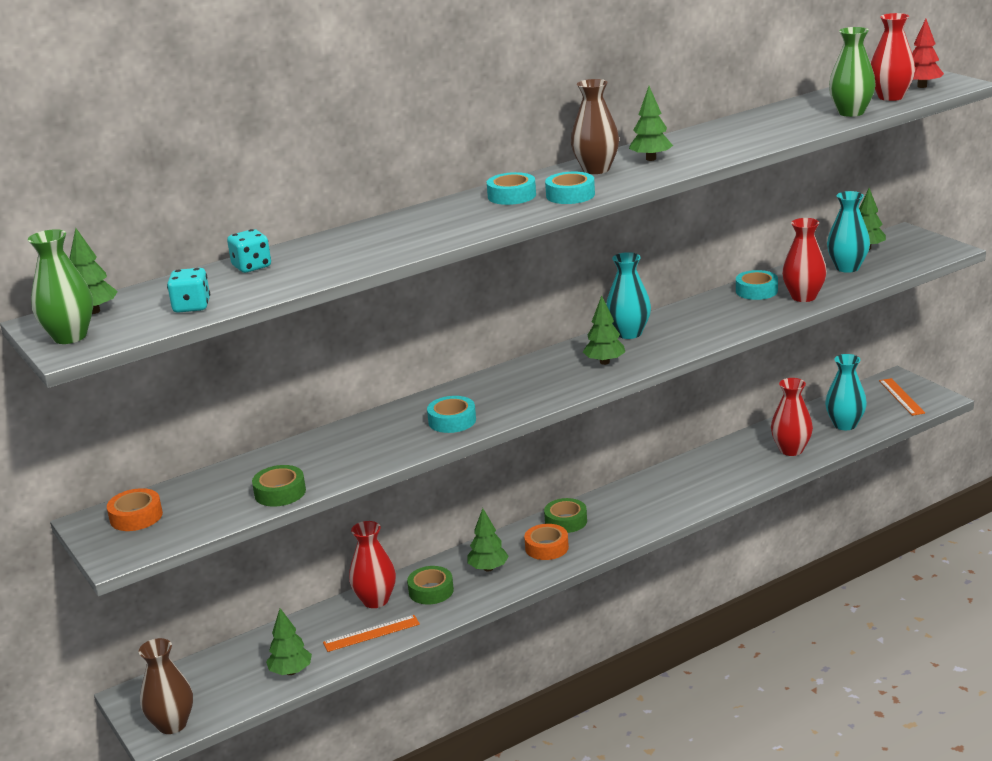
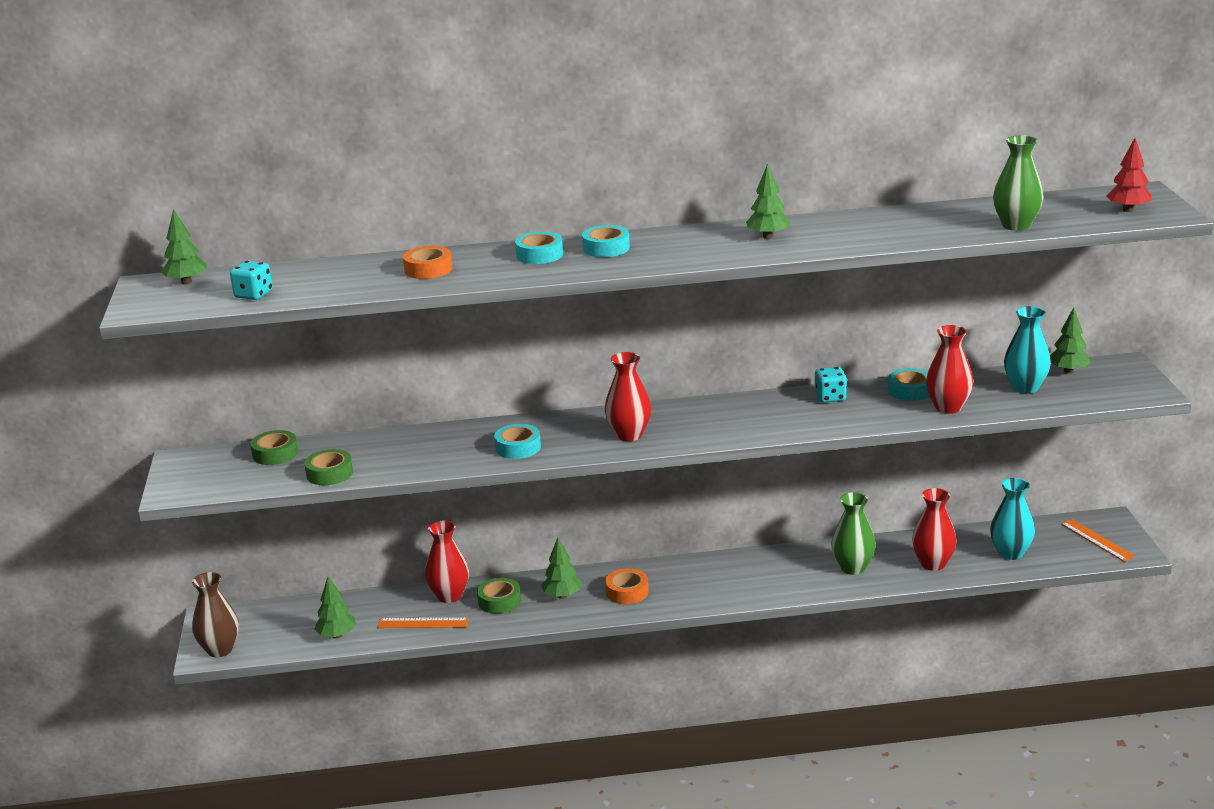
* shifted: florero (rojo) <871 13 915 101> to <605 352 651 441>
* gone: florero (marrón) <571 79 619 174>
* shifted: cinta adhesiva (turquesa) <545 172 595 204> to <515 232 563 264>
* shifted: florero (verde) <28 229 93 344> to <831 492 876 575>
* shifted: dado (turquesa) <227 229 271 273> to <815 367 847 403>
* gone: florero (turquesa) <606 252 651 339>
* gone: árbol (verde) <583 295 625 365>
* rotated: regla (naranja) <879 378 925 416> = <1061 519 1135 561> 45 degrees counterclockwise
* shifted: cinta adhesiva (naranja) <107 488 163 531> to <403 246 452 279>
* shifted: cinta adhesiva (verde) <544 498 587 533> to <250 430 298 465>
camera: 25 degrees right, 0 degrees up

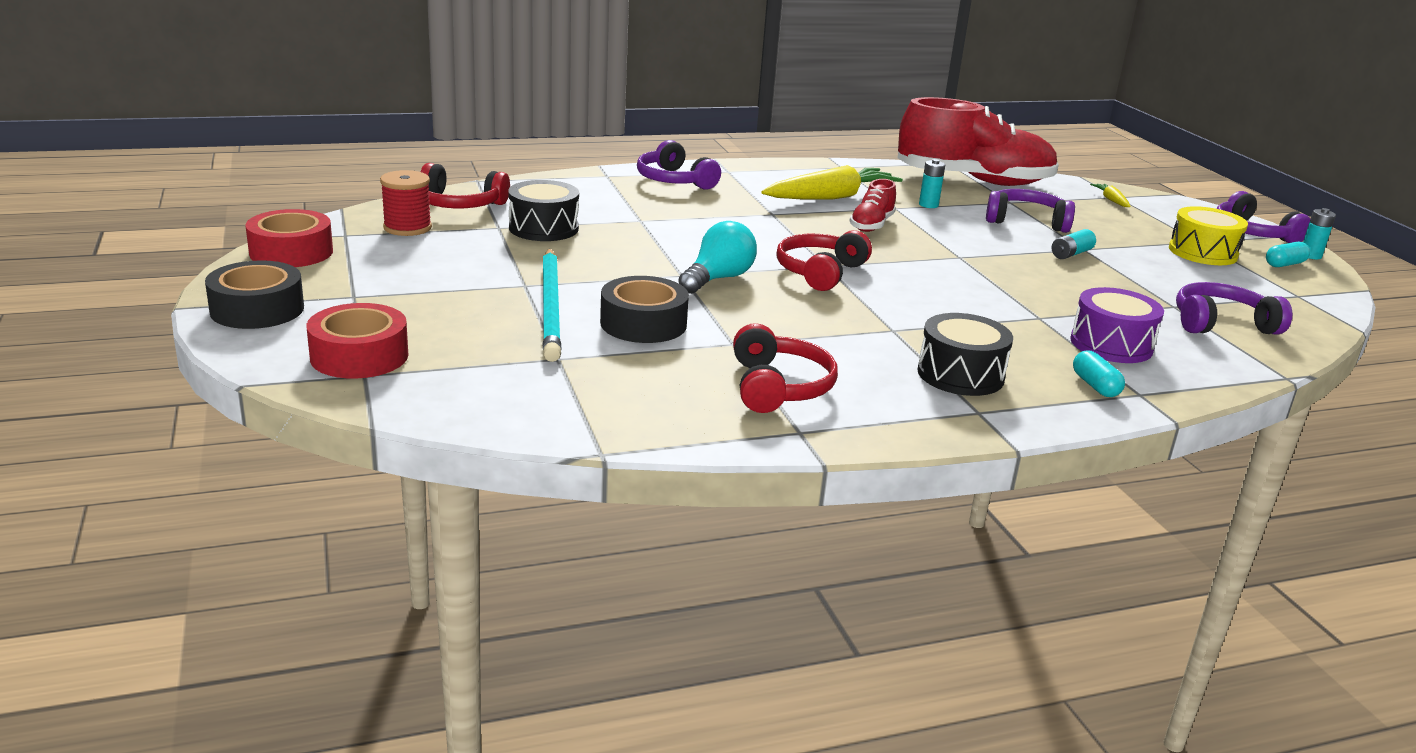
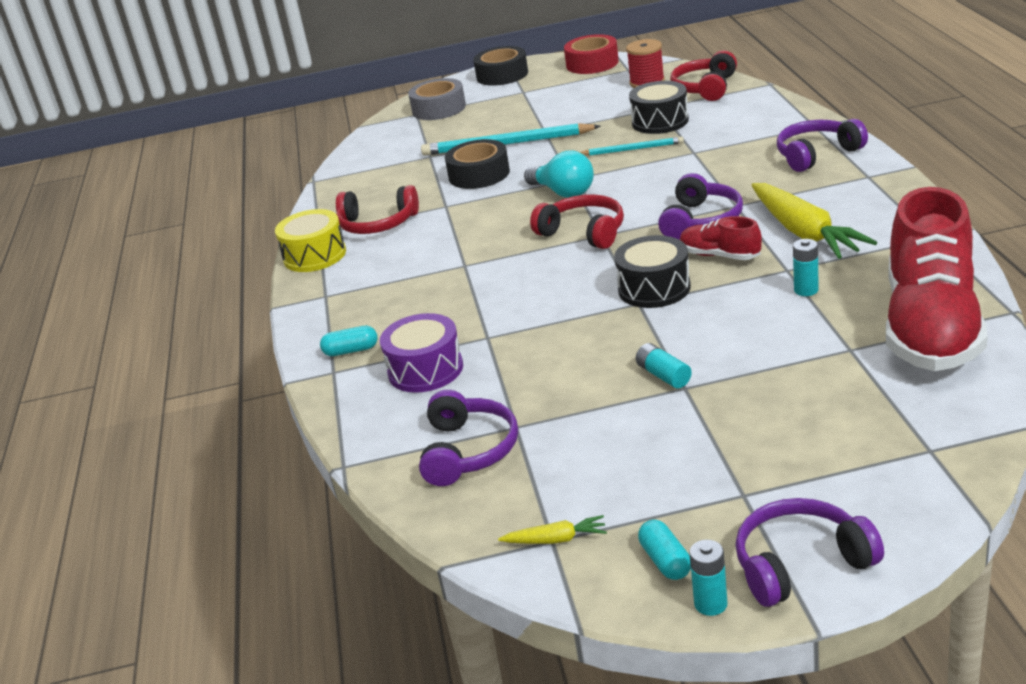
* shifted: zanahoria (amarillo) <1090 184 1131 207> to <498 515 607 544>
* shifted: auriculares (morado) <986 189 1075 233> to <658 173 743 240>
* shifted: tambor (amarillo) <1169 206 1248 265> to <275 209 346 272>
* repainted: cinta adhesiva (rojo) <307 303 408 379> to cinta adhesiva (gris) <408 78 466 120>
* shifted: tambor (negro) <917 313 1013 396> to <614 235 691 308>
* new: lápiz (turquesa) <580 137 684 156>
camera: 105 degrees right, 5 degrees up

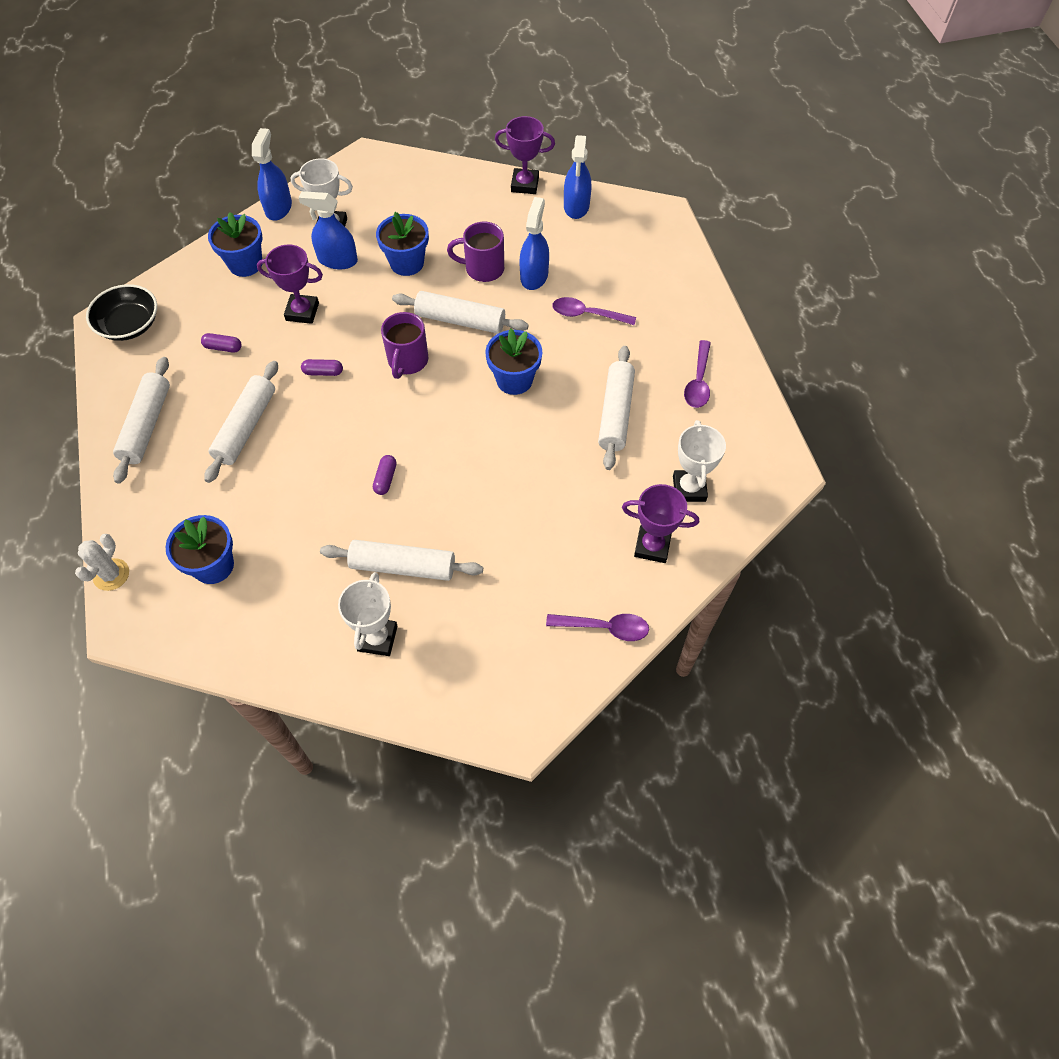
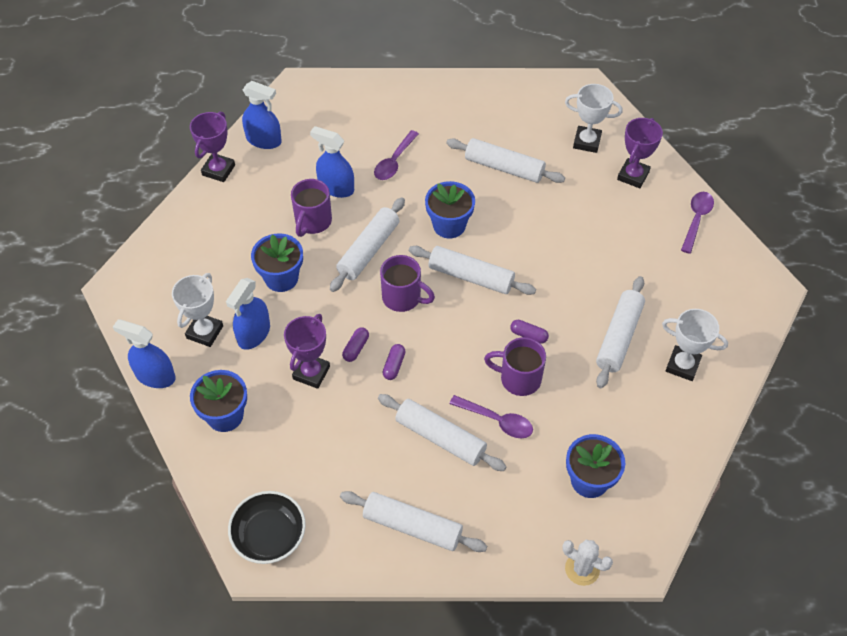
* shifted: cápsula (morado) <201 333 242 352> to <342 327 369 362>
* shifted: cuchara (morado) <684 340 711 408> to <449 395 533 438>
* new: rodillo (blanco) <409 246 536 295>
* new: taza (morado) <484 337 546 396>
camera: 75 degrees left, 5 degrees down

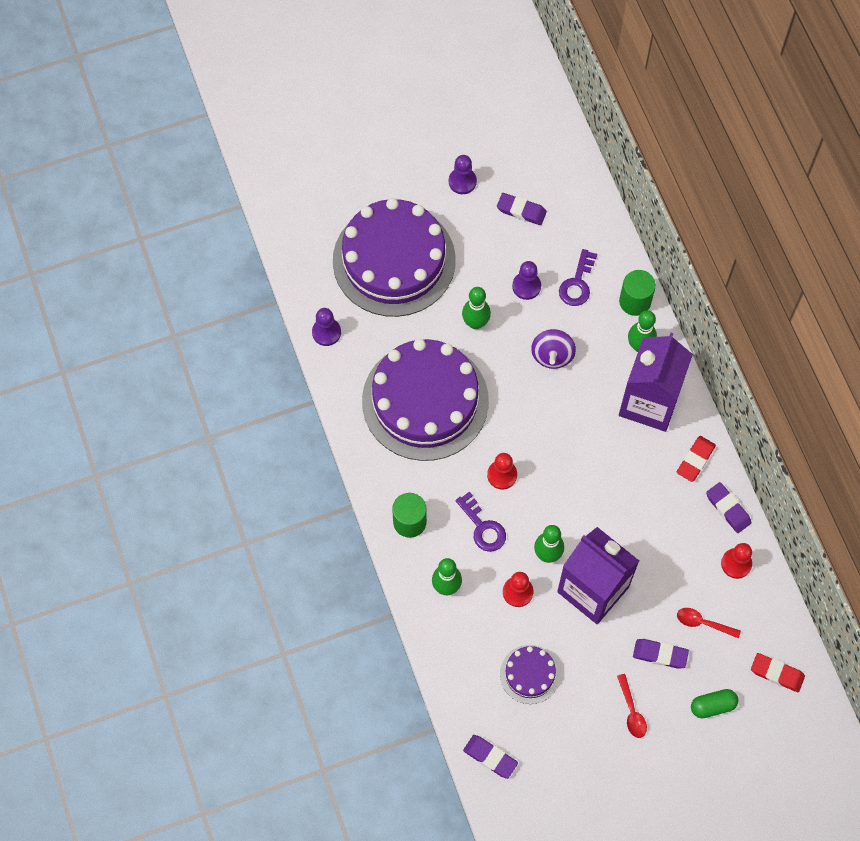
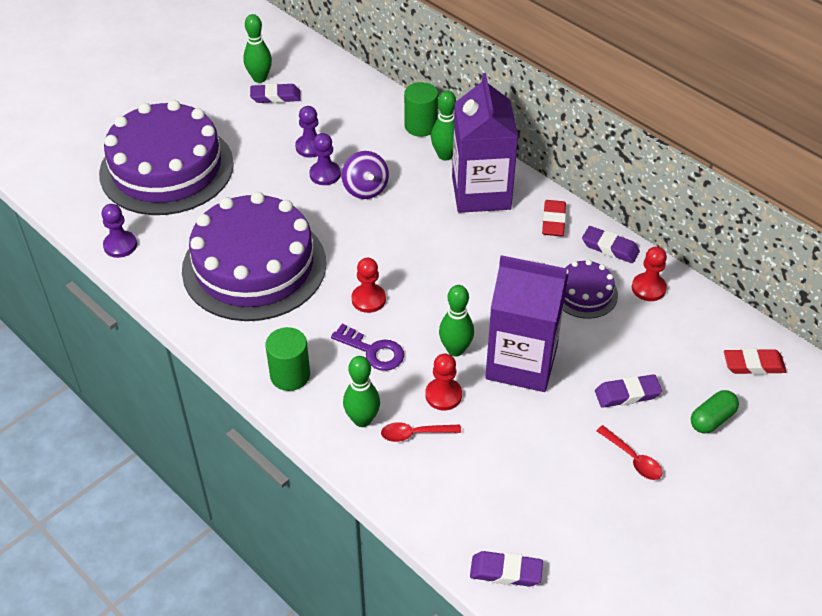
* shifted: peón (morado) <449 155 477 194> to <309 133 341 185>
* gone: llave (morado) <559 249 597 306>
* shifted: bolo (verde) <462 287 491 329> to <243 14 272 83>
* shifted: cuchara (rojo) <677 608 741 638> to <381 422 461 442>
* shifted: tarta (morado) <500 645 560 704> to <563 260 618 319>
camera: 25 degrees left, 20 degrees down

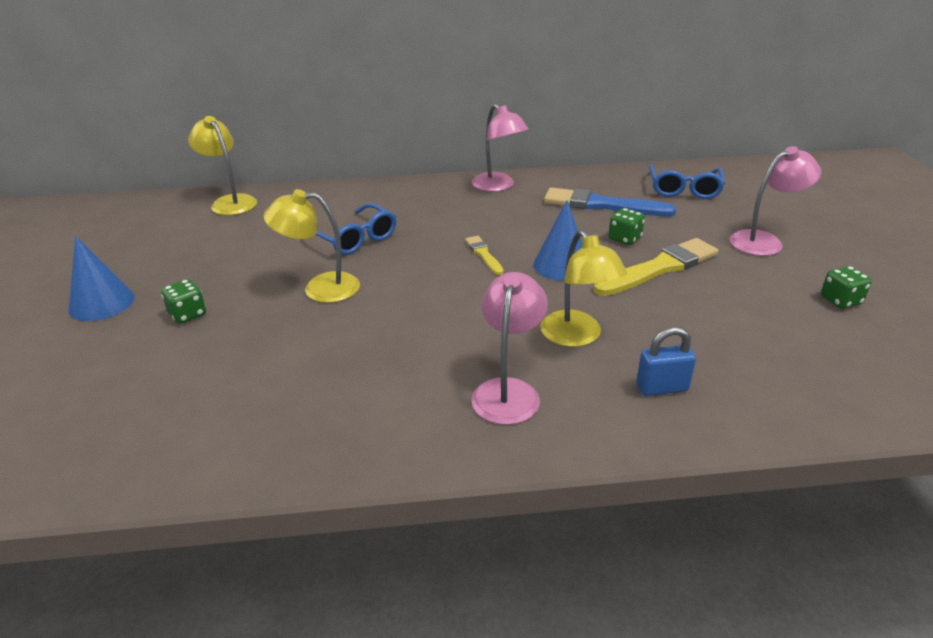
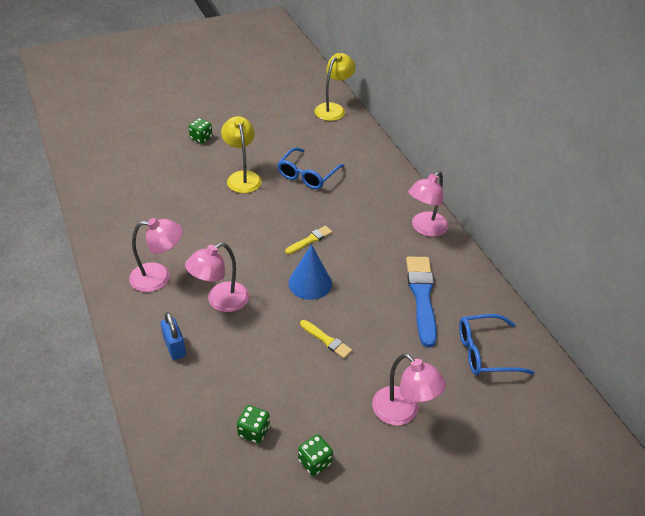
* shifted: dado (verde) <609 208 645 245> to <237 405 270 444>
* repainted: lámpara (amarillo) <540 229 627 347> to lámpara (rosa) <185 242 249 312>
* gone: cono (azul) <68 236 135 321>
* scaled: pincel (amarillo) <594 238 719 296> = <300 320 352 358> x0.51
camera: 70 degrees right, 10 degrees up

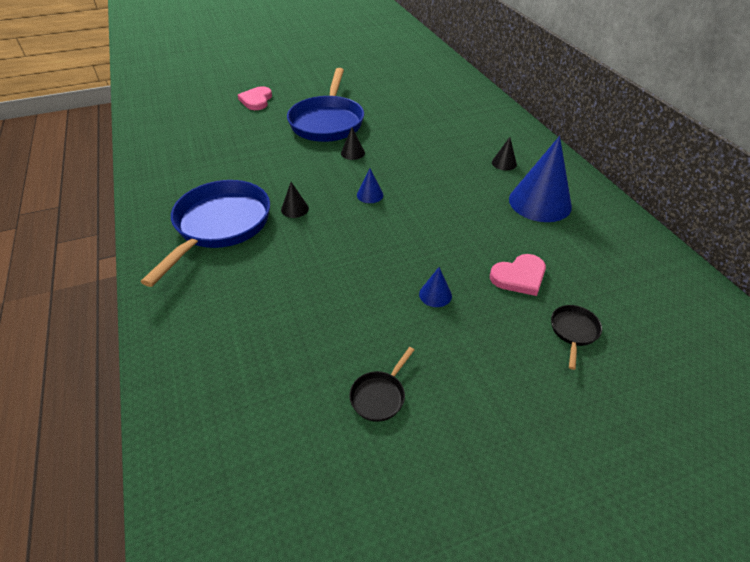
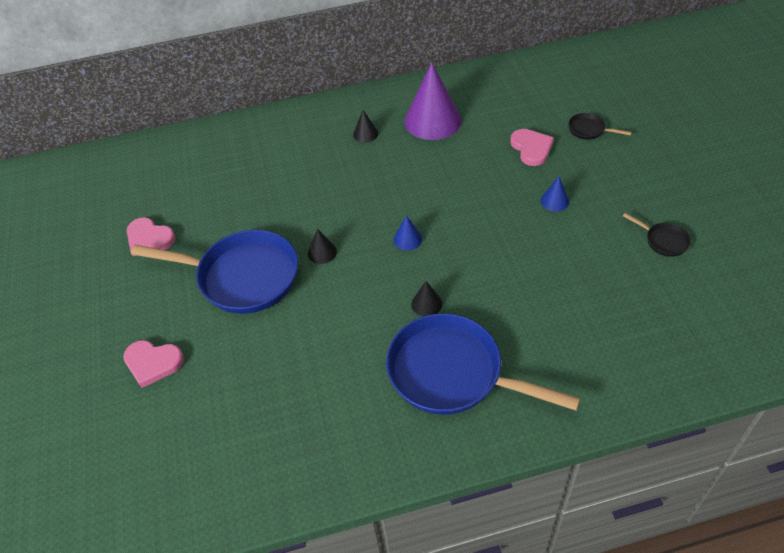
* repainted: cono (azul) <509 136 572 222> to cono (morado) <405 62 462 140>
* new: corazón (rosa) <127 217 176 256>
camera: 80 degrees left, 5 degrees up

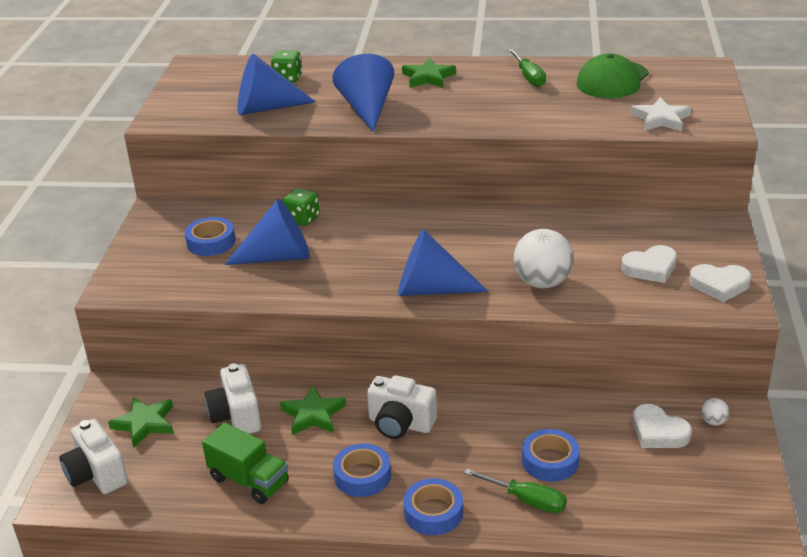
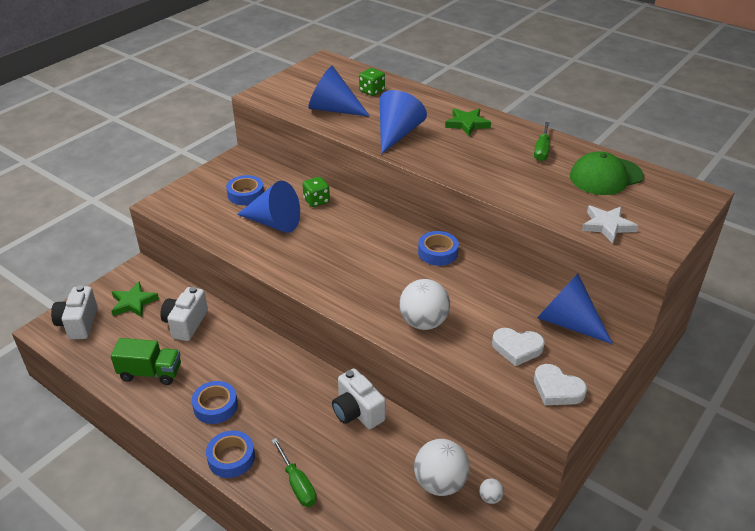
* shifted: cono (azul) <398 229 488 296> to <537 274 613 344>
* shifted: cámara (blanco) <367 375 437 439> to <332 368 386 429>
* gone: estrella (verde) <280 385 346 435>
* swapped: corazón (blanco) <632 404 692 448> to pelota (blanco) <414 439 470 496>
* rotated: camión (verde) <202 423 289 504> = <111 338 181 385> 60 degrees counterclockwise
* shifted: cinta adhesiva (azul) <522 429 580 482> to <418 231 459 266>
camera: 30 degrees right, 5 degrees up

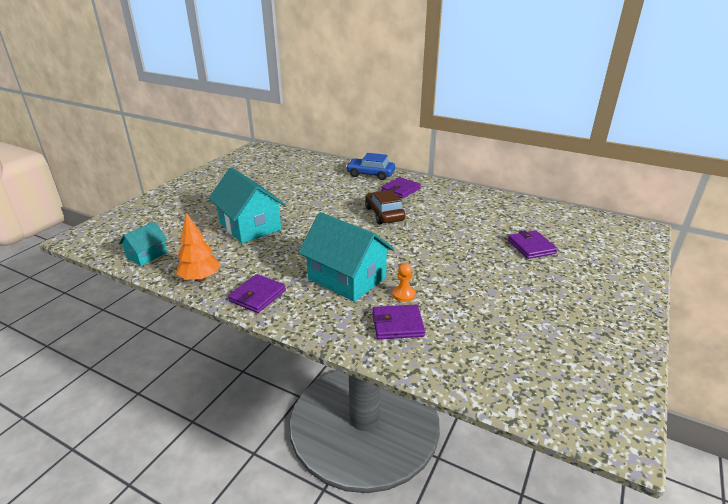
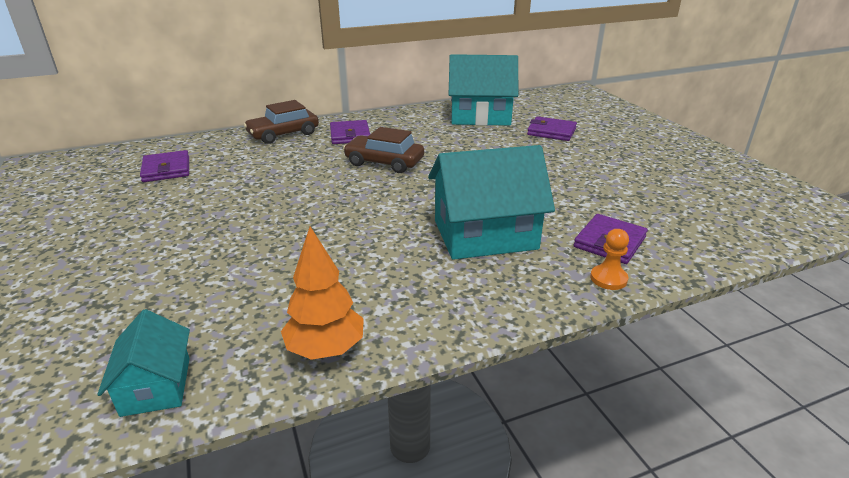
* repainted: coche (azul) <346 153 395 180> to coche (marrón) <244 100 319 144>
* shifted: casa (turquesa) <208 167 286 243> to <449 54 518 126>
* shifted: peón (naranja) <392 263 416 302> to <590 229 629 290>
* shifted: cartera (morado) <228 274 286 313> to <140 150 189 182>
camera: 50 degrees left, 0 degrees up

